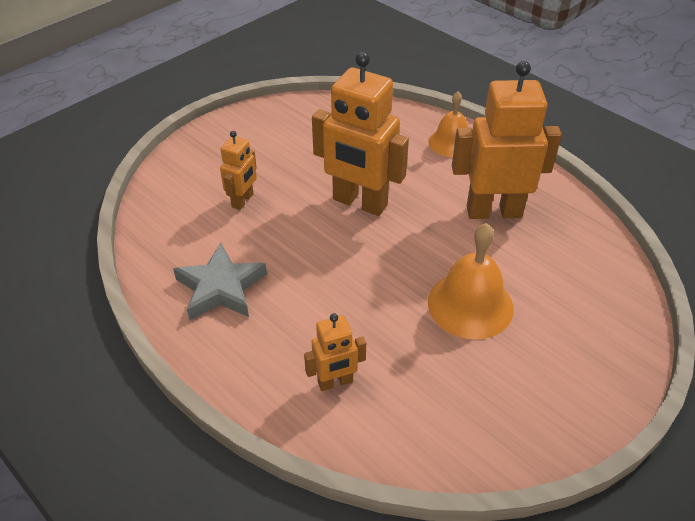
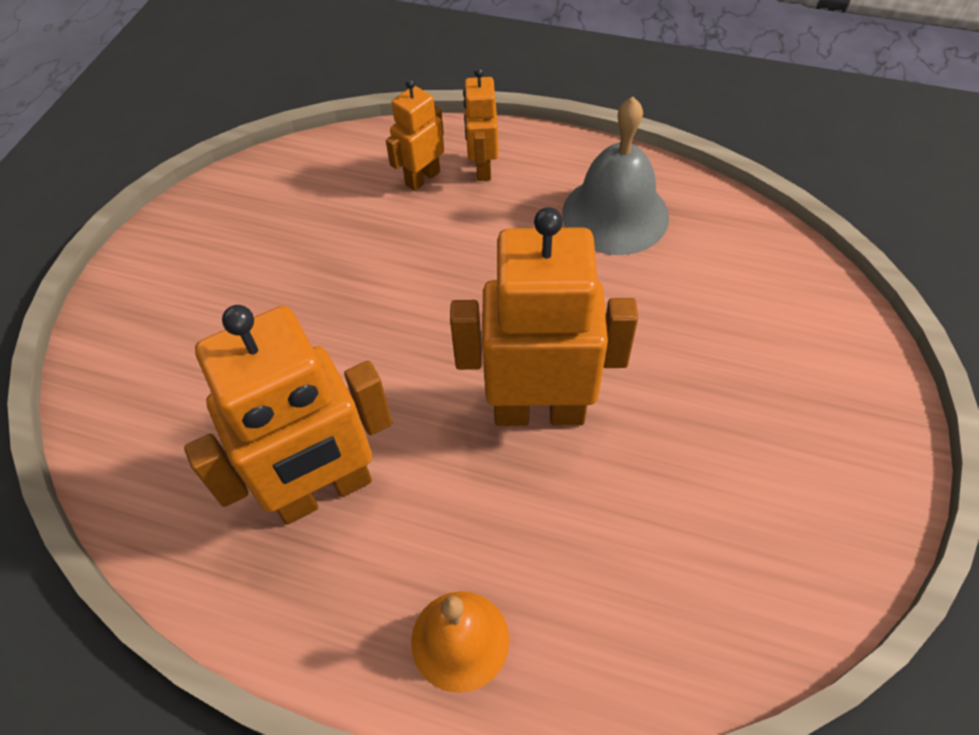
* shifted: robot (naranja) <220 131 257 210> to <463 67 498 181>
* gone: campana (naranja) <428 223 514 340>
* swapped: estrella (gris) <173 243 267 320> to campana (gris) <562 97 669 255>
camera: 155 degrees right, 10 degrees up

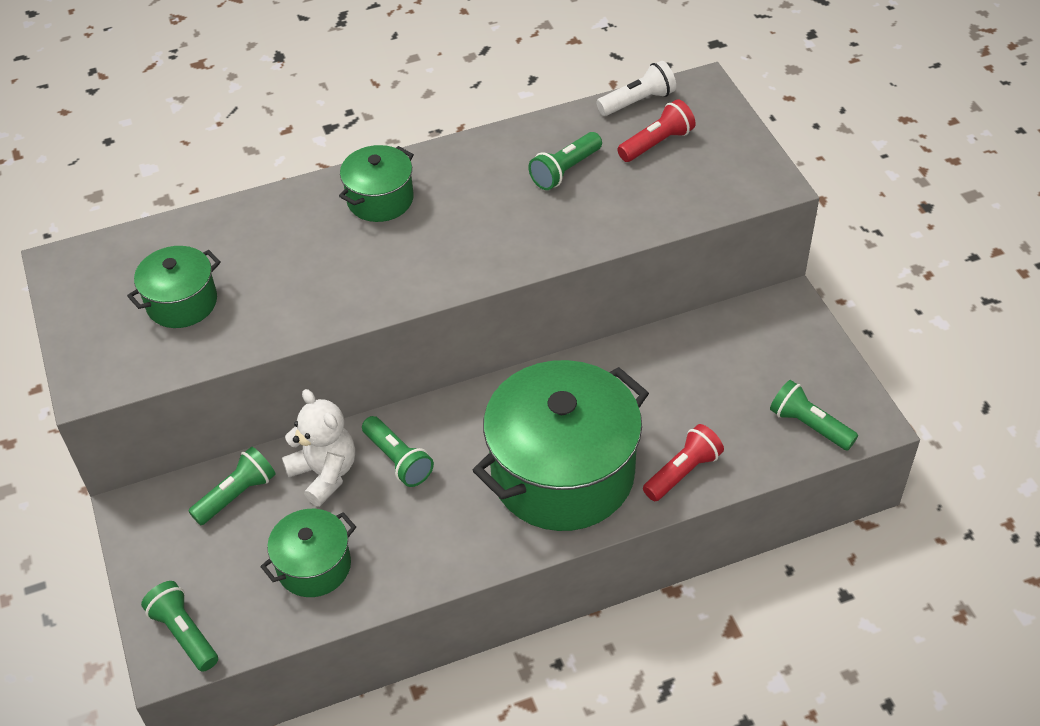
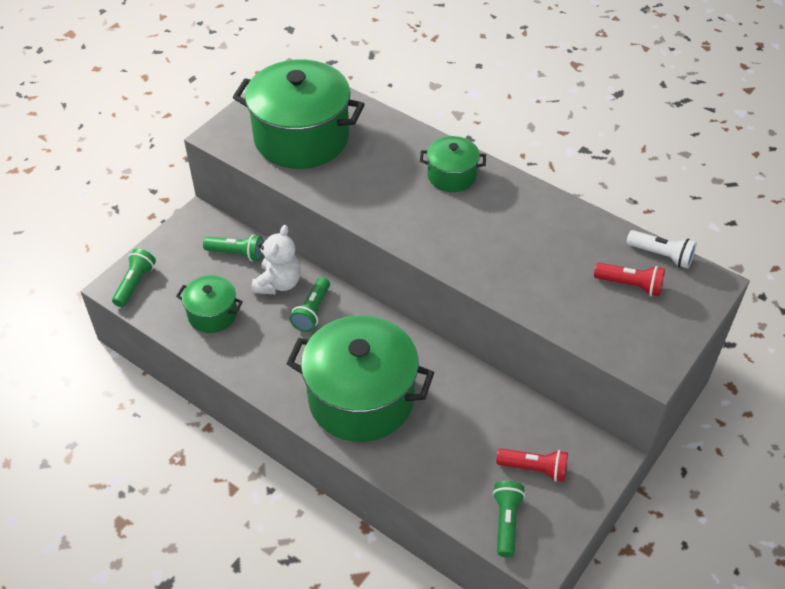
* gone: lámpara de mano (verde) <528 132 602 190>
* scaled: olla (verde) <127 246 221 328> = <233 60 365 169> x2.01
* shifted: lámpara de mano (rojo) <643 424 724 501> to <496 449 568 482>
camera: 55 degrees right, 0 degrees up

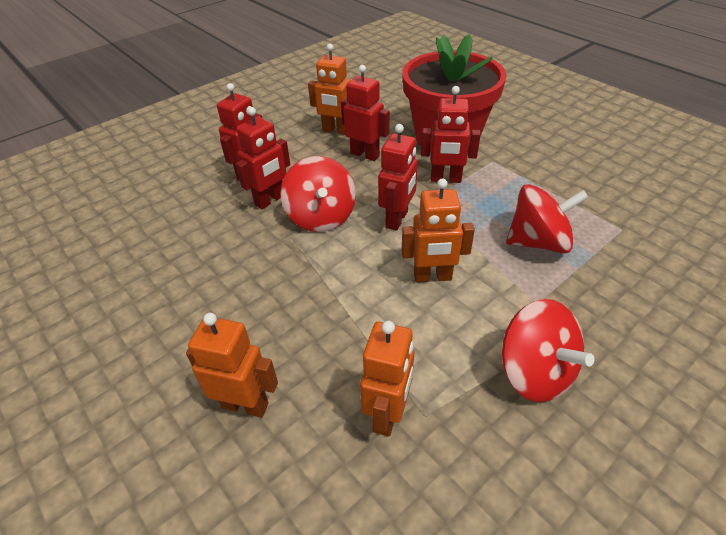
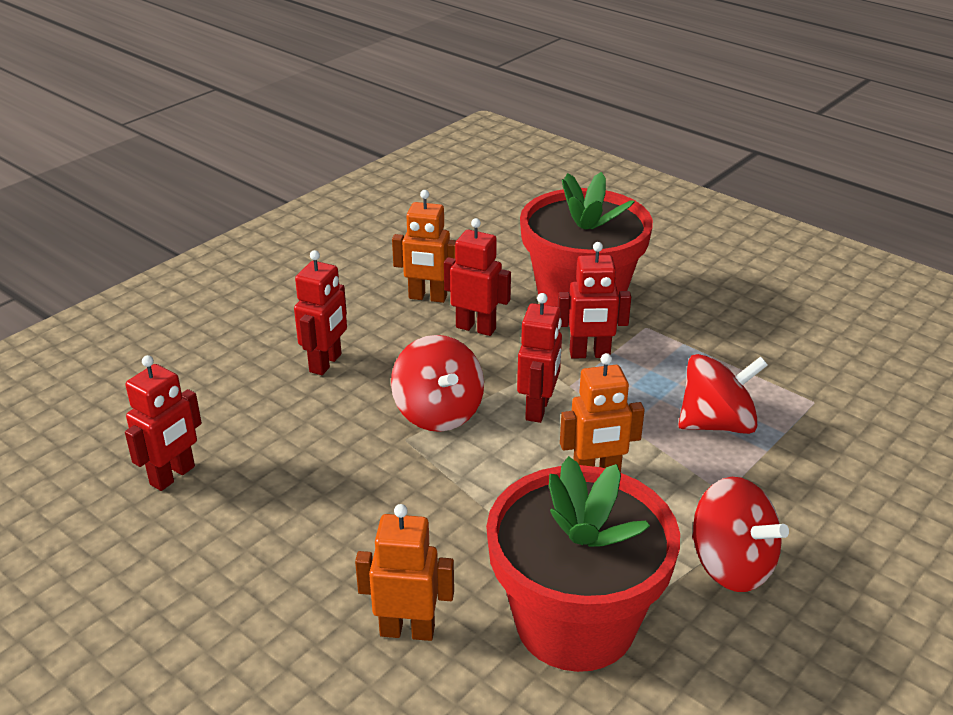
* shifted: robot (rojo) <236 107 290 209> to <125 355 202 491>
* swapped: robot (naranja) <360 321 414 437> to maceta (rojo) <486 456 680 672>
camera: 10 degrees left, 10 degrees down

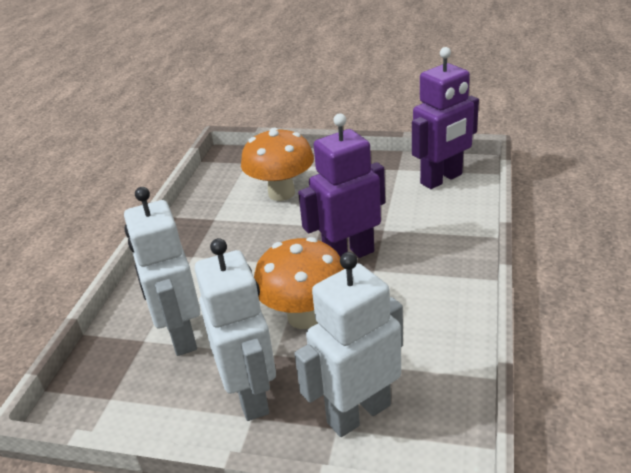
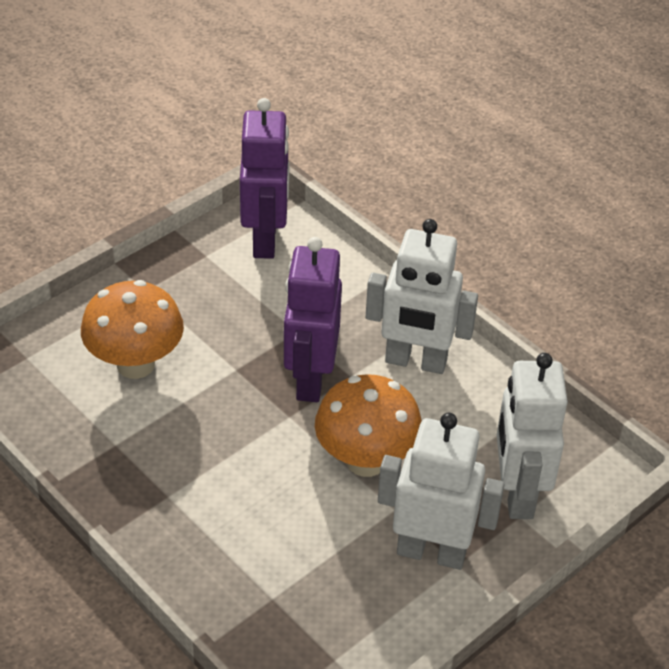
* shifted: robot (blanco) <124 187 200 356> to <366 219 478 374>
camera: 60 degrees left, 10 degrees up

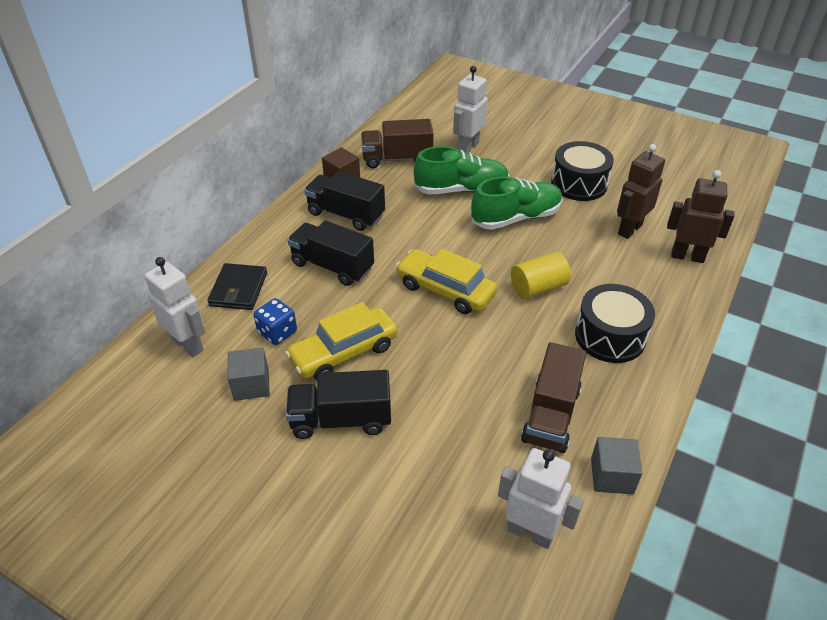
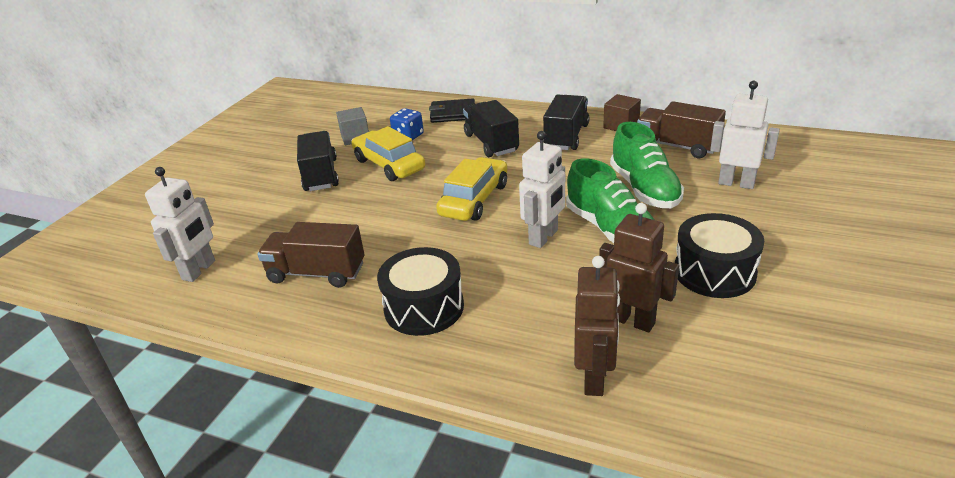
* rotated: camión (marrón) <361 119 434 168> = <637 101 726 158> 45 degrees counterclockwise
* rotated: camión (negro) <288 220 374 286> = <463 100 519 157> 45 degrees counterclockwise
* gone: cilindro (amarillo) <511 252 571 299>
* shifted: robot (blanco) <145 257 205 357> to <519 131 565 248>
* gone: cubo (gris) <591 437 643 494>
camera: 85 degrees right, 10 degrees down

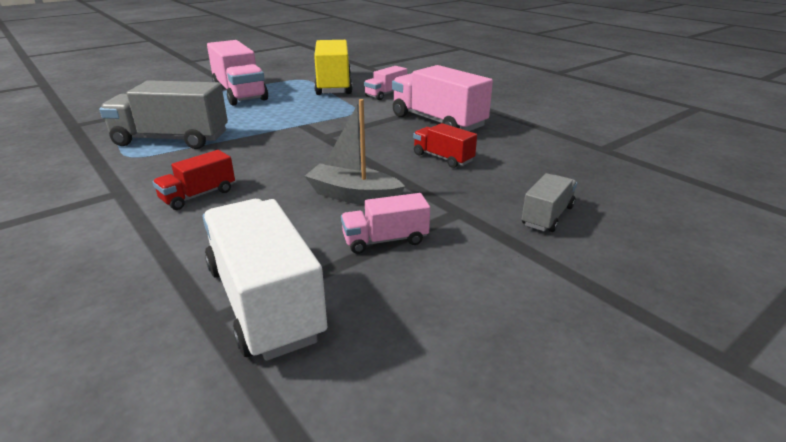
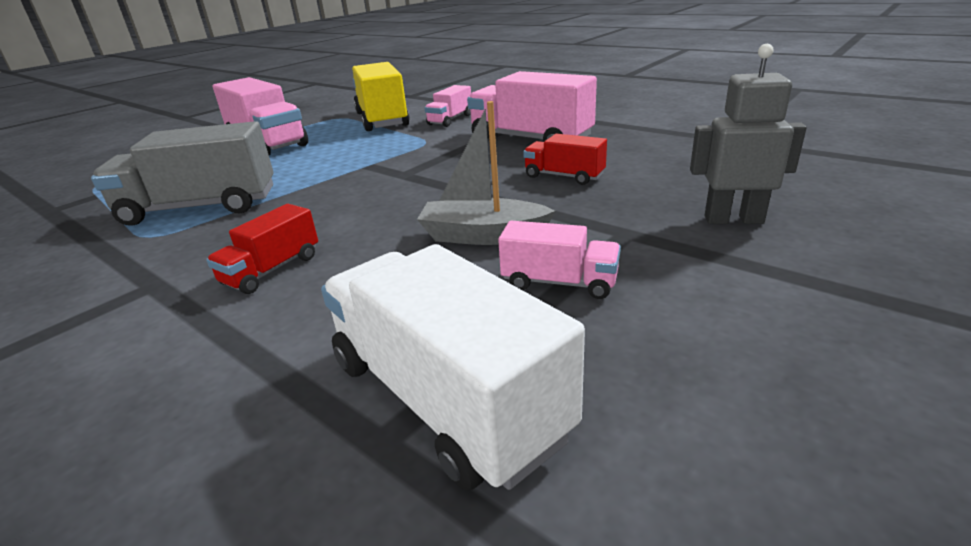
* swapped: camión (gris) <522 173 577 232> to robot (gris) <690 44 807 224>
* rotated: camión (rosa) <341 193 430 254> = <498 221 621 299> 135 degrees counterclockwise
camera: 10 degrees left, 0 degrees up

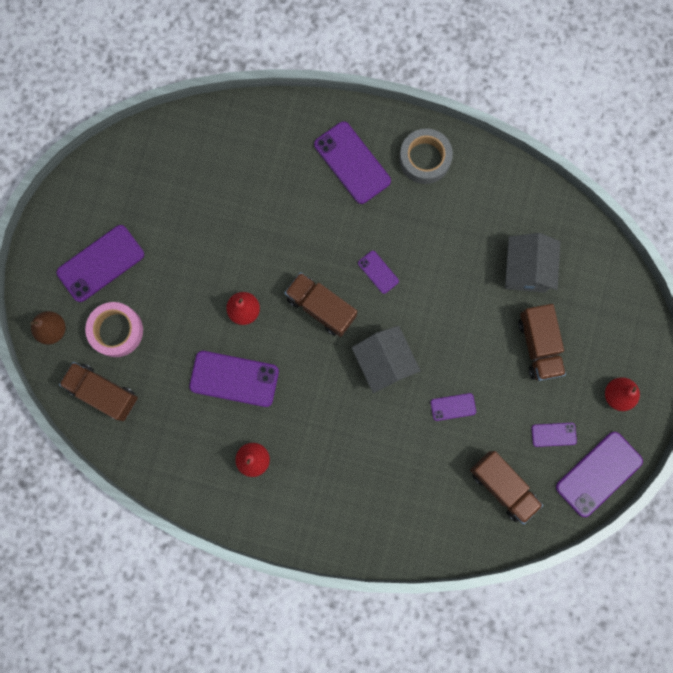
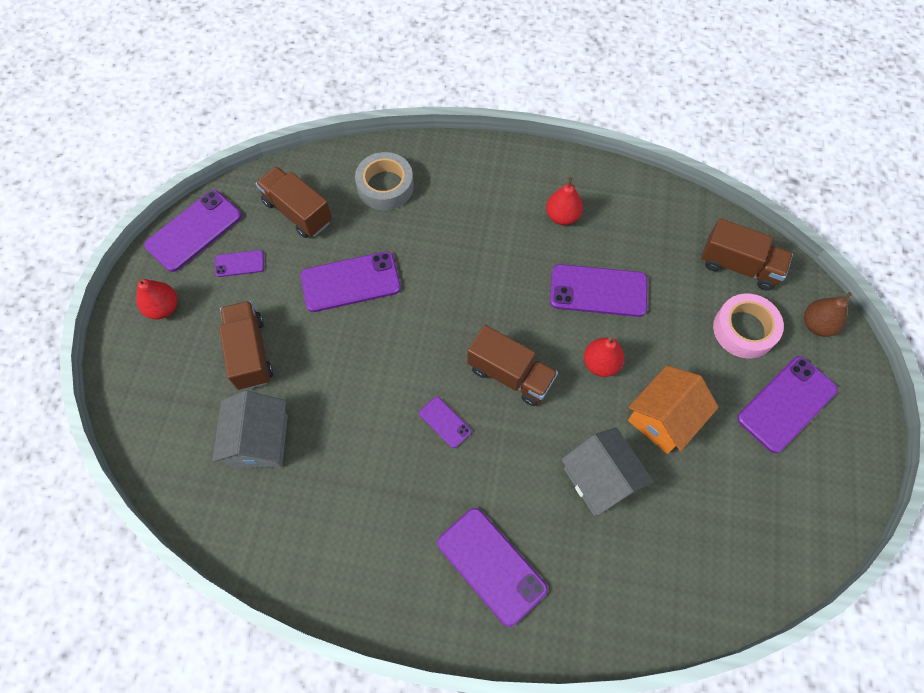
* shifted: cinta adhesiva (gris) <399 128 453 184> to <355 152 414 210>
* shifted: casa (gris) <352 326 421 393> to <561 427 654 516>
* scaled: móvil (morado) <431 393 476 421> = <300 251 401 312> x1.95
* new: casa (naranja) <628 366 719 454>
camera: 175 degrees right, 15 degrees down

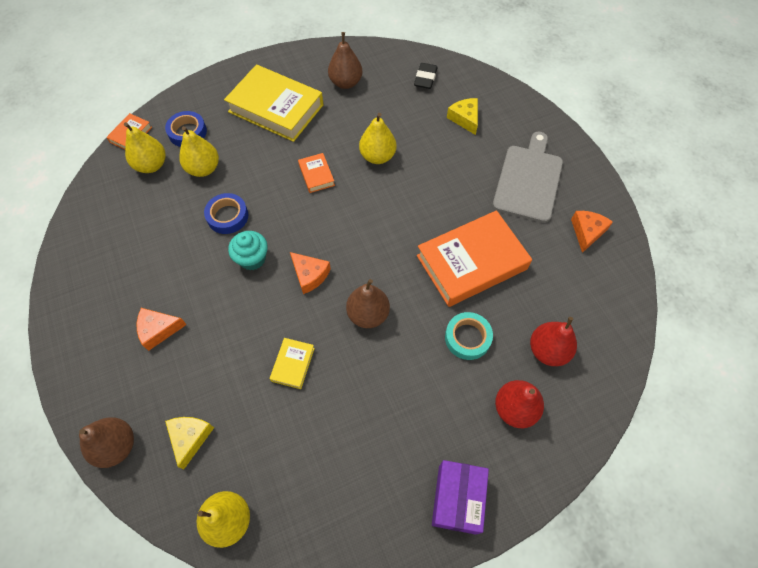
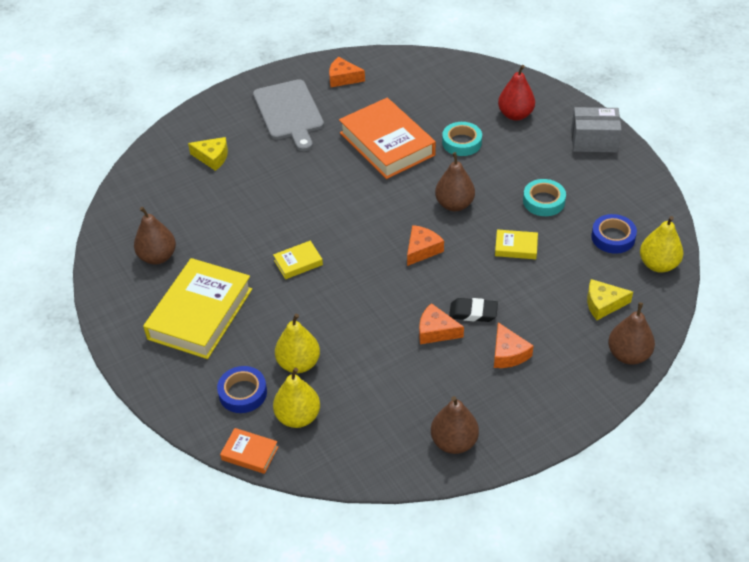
* shifted: goma de borrar (negro) <414 63 438 89> to <449 298 498 322>
* rotated: queso (amarillo) <447 98 478 135> = <188 137 228 171> 135 degrees counterclockwise
* gone: pera (amarillo) <359 113 396 164>
* rotated: tabla de cortar (gris) <492 132 563 223> = <253 79 324 151> 120 degrees counterclockwise
* repainted: libro (naranja) <298 153 335 193> to libro (amarillo) <273 241 323 279>
* shifted: cinta adhesiva (azul) <204 193 248 234> to <591 214 637 254>
* gone: magdalena (turquesa) <228 231 268 270>
* gone: pera (rojo) <530 317 577 366>
* repainted: caja (morado) <432 460 489 535> to caja (gris) <571 107 622 152>
* new: cinta adhesiva (turquesa) <523 179 566 216>
* new: queso (naranja) <419 303 464 344>
* new: pera (marrón) <431 396 479 454>
camera: 95 degrees left, 15 degrees down

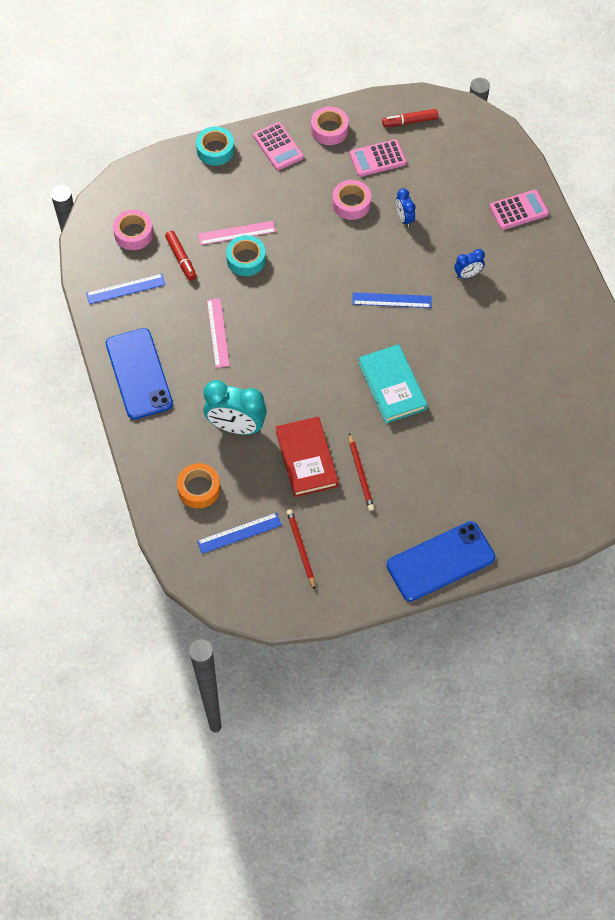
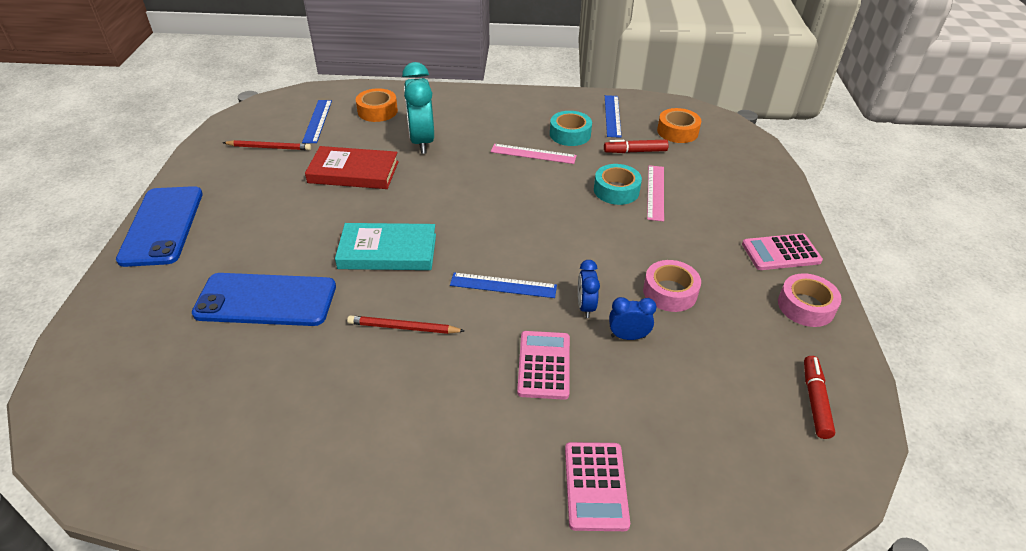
* shifted: cinta adhesiva (turquesa) <196 127 235 166> to <550 111 592 146>
* shifted: calculadora (rosa) <349 139 407 177> to <517 331 570 400>
* repainted: cinta adhesiva (rosa) <113 210 153 250> to cinta adhesiva (naranja) <657 108 701 143>
* shifted: despertador (azul) <454 249 485 279> to <578 260 600 318>
* rotated: regla (azul) <352 292 432 308> = <450 273 557 298> 75 degrees clockwise
* shifted: móvil (azul) <106 328 173 419> to <192 273 336 326>
* rotated: despertador (turquesa) <204 380 267 435> = <402 62 434 154> 45 degrees counterclockwise
* shifted: lápiz (rojo) <349 433 375 511> to <347 315 465 334>
camera: 110 degrees right, 20 degrees down

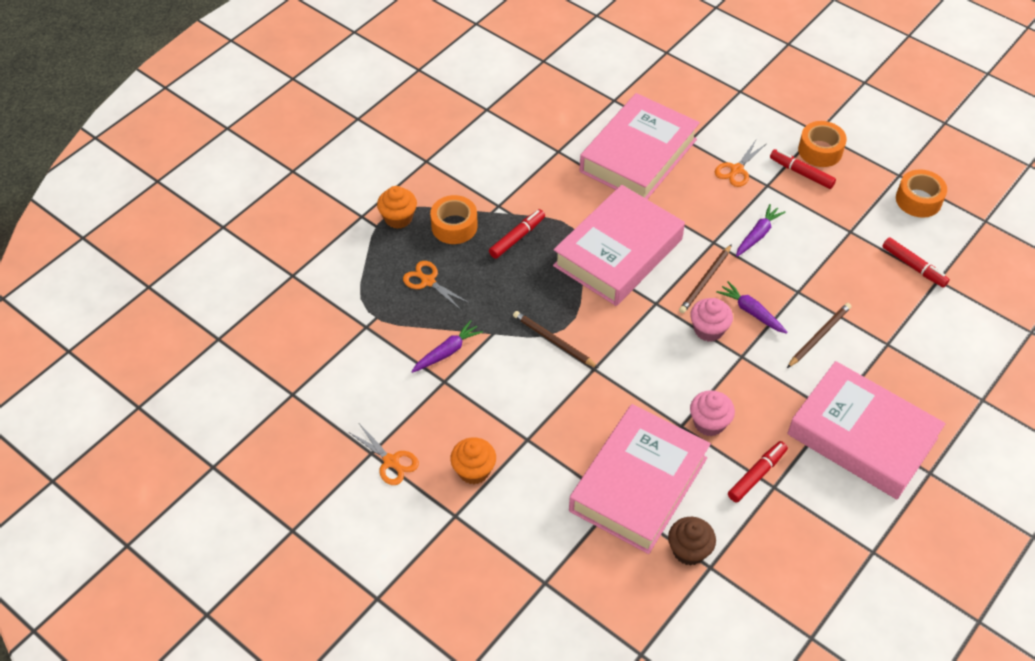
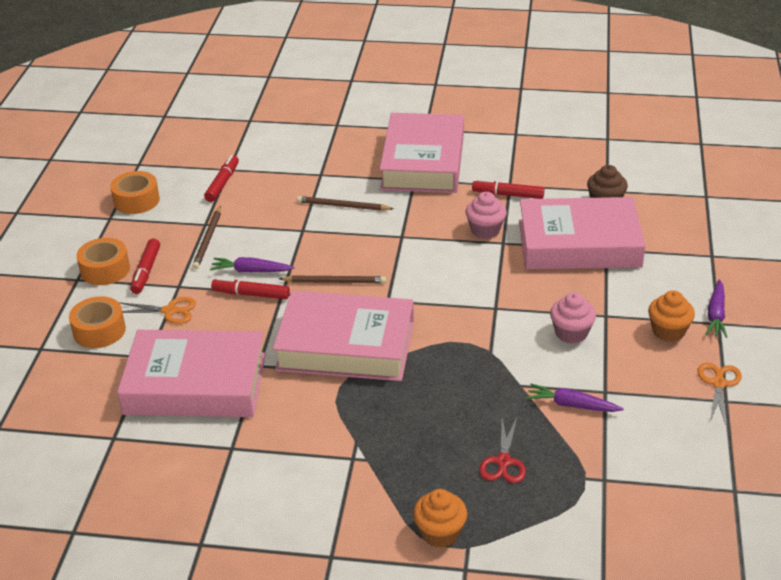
* shifted: cinta adhesiva (naranja) <430 195 478 244> to <69 296 126 348>
* shifted: rotulador (rojo) <489 209 545 259> to <211 278 290 300>
* repainted: tijeras (naranja) <403 261 469 310> to tijeras (rojo) <479 418 526 483>
* shifted: zanahoria (morado) <716 281 788 334> to <705 280 727 338>
* shifted: magdalena (rosa) <690 298 733 342> to <550 292 596 344>
* shifted: lápiz (marrón) <513 311 598 368> to <192 206 221 269>
camera: 120 degrees left, 15 degrees down

